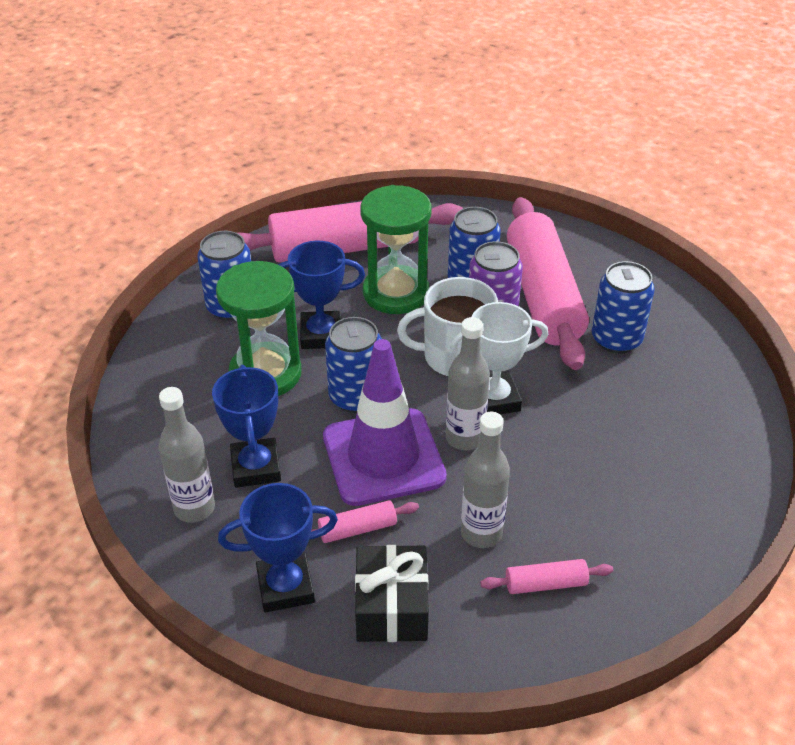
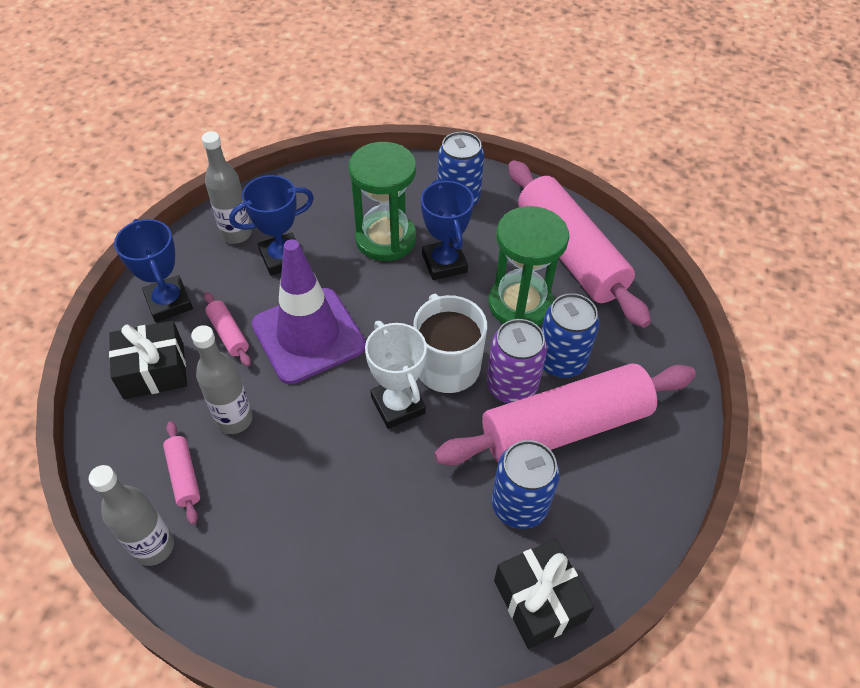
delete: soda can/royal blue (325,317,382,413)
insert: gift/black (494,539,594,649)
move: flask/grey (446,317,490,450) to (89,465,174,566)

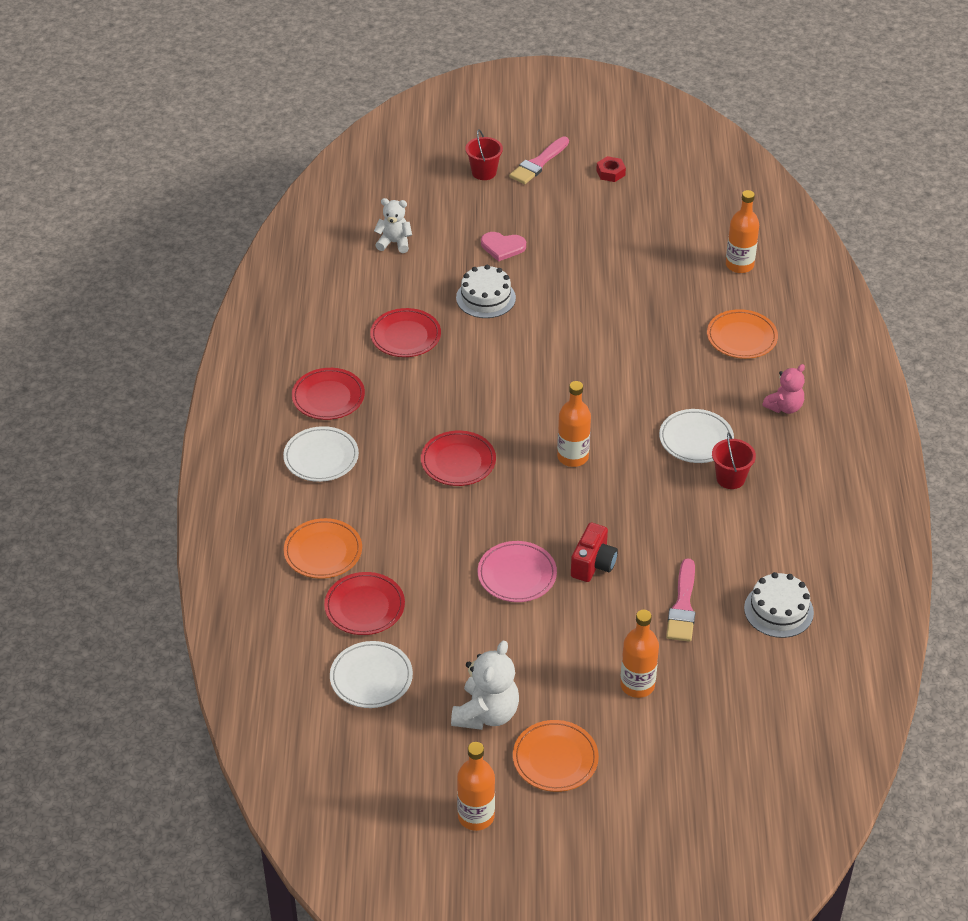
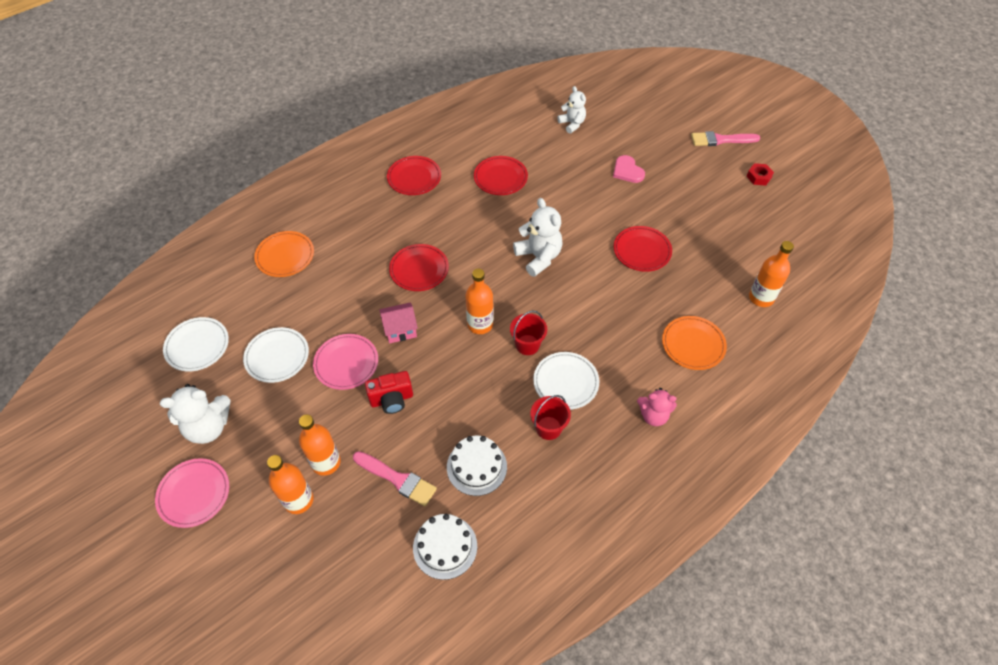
insert: cottage/rosy (379,302,418,343); stuffed bear/white (513,198,563,277)
move: flat dish/white (283,426,359,482) to (243,327,309,383); flat dish/red (324,572,405,635) to (613,226,672,272); layer cake/white (456,265,516,318) to (447,436,507,496); flask/bright orange (457,742,495,831) to (299,415,341,476); bucket/red (465,129,503,180) to (510,311,547,355)
recolor: flat dish/bright orange (513,720,599,792) to flat dish/rosy (155,458,229,528)
rotate: paint brush/rosy (666,558,695,642) = (353,451,437,507) 120 degrees counterclockwise

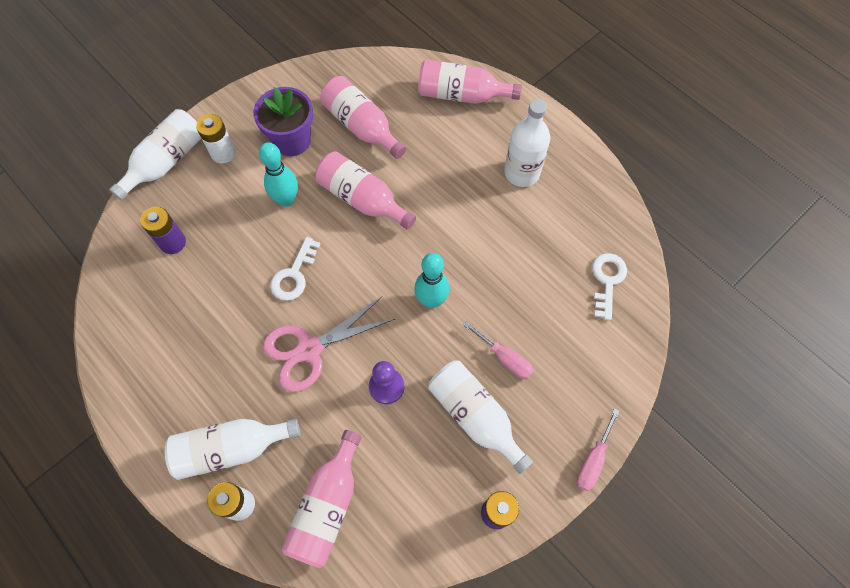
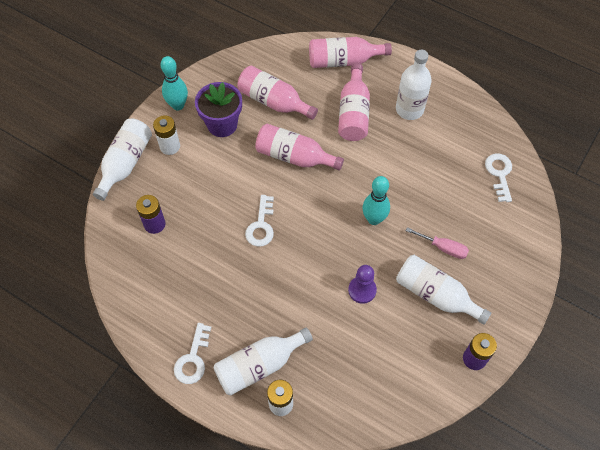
delete: pair of scissors/rosy (263,297,395,392); screwdriver/rosy (577,408,620,491)
insert: latchkey/white (174,323,211,384)
move: bowling pin/aqua (259,142,298,207) to (161,56,188,111); flask/rosy (281,430,362,568) to (338,63,370,141)

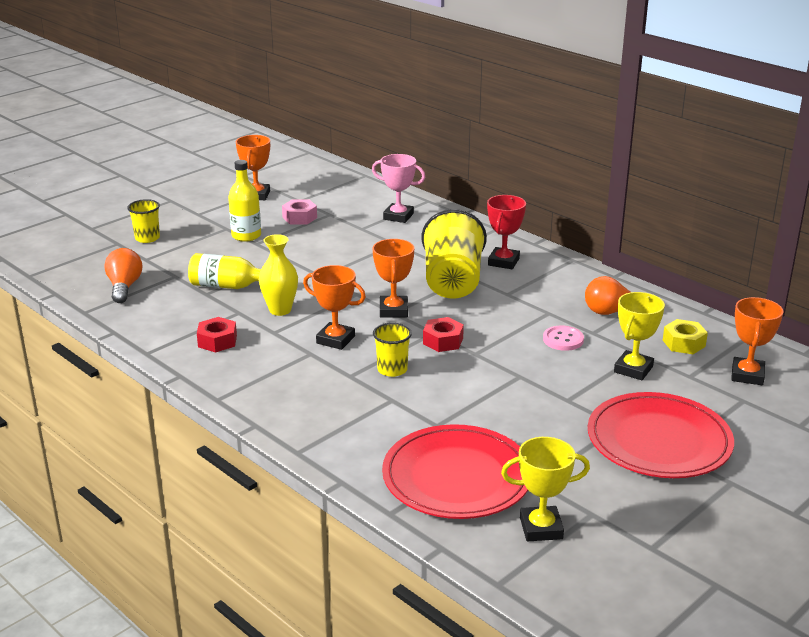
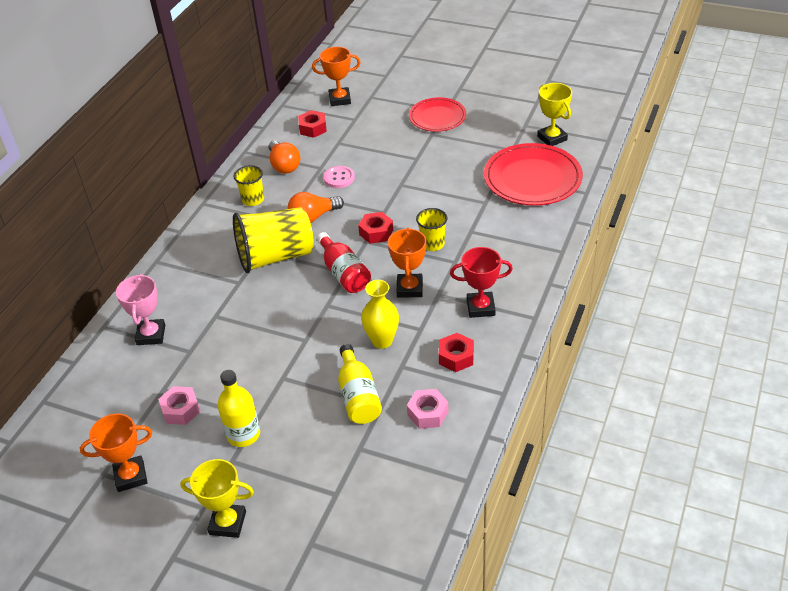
insert: hex nut/rosy (407,389,449,429)
move: bulb/bright orange (104,248,142,303) to (288,192,344,223); cup/golden (127,199,160,243) to (233,165,264,206); prize cup/red (487,195,526,269) to (450,247,513,318); prize cup/golden (614,292,665,380) to (180,459,254,538)
replace: prize cup/bright orange (372,239,414,318) to flask/red (317,232,371,293)
recolor: hex nut/golden (663,319,708,354) to hex nut/red (298,110,327,138)
resize: flat dish/red (588,392,734,478) = (409,97,466,132) x0.64

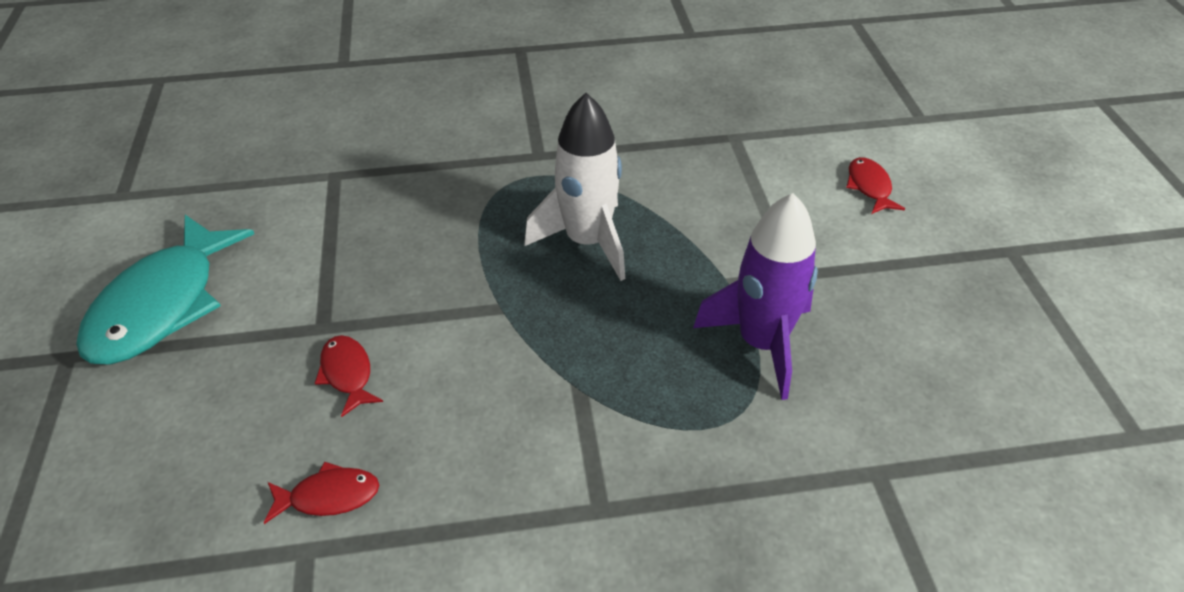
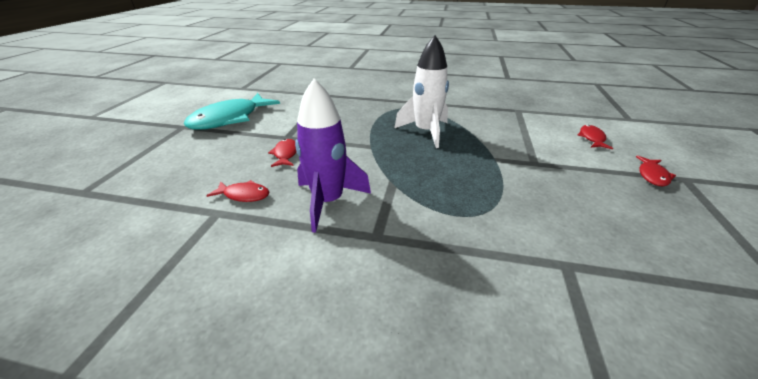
insert: fish/red (636,156,676,186)
move: rocket/royal purple (693,193,818,400) to (295,78,371,233)

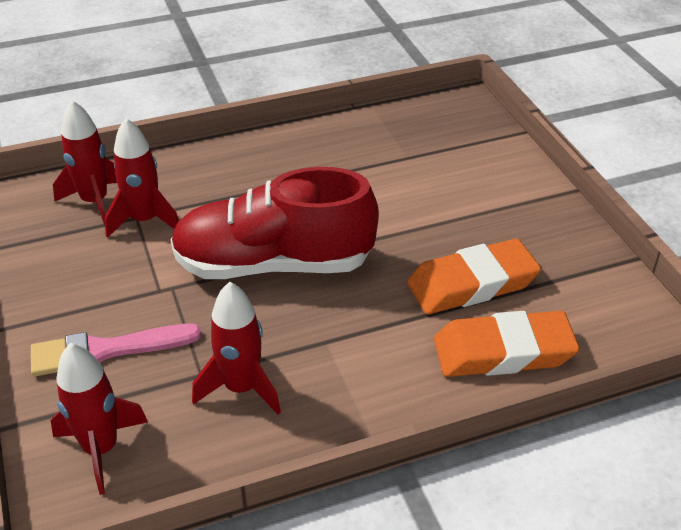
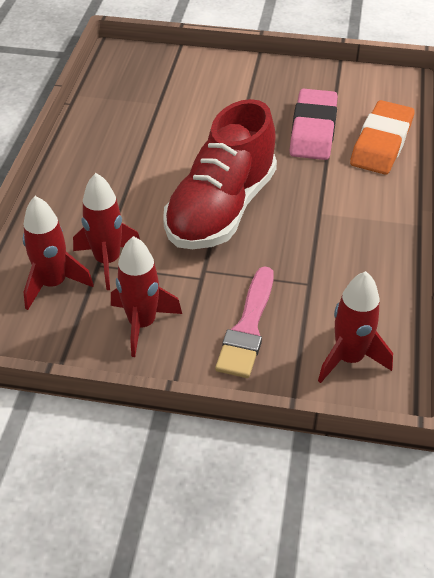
move: rocket/red (192,282,281,415) to (111,236,182,357)
recolor: pencil eraser/bright orange (407,238,541,314) to pencil eraser/rosy (290,89,338,160)

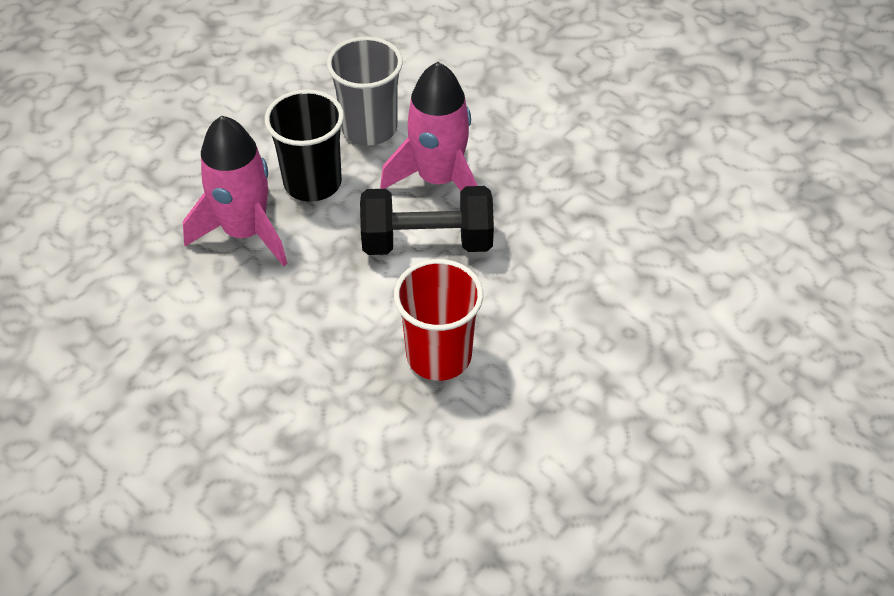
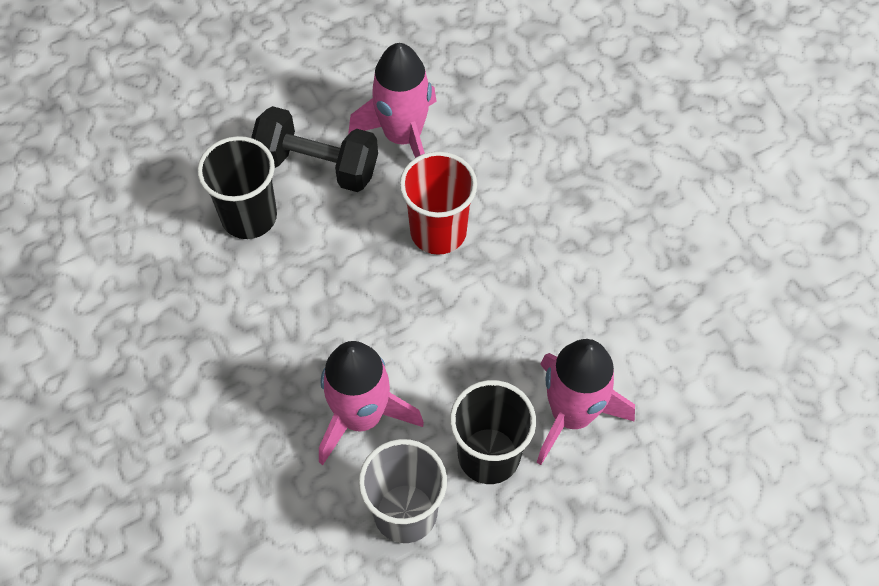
insert: cup/black (197,136,277,239); rocket/rosy (348,43,437,158)
move: free weight/black (360,186,494,255) to (251,106,378,192)

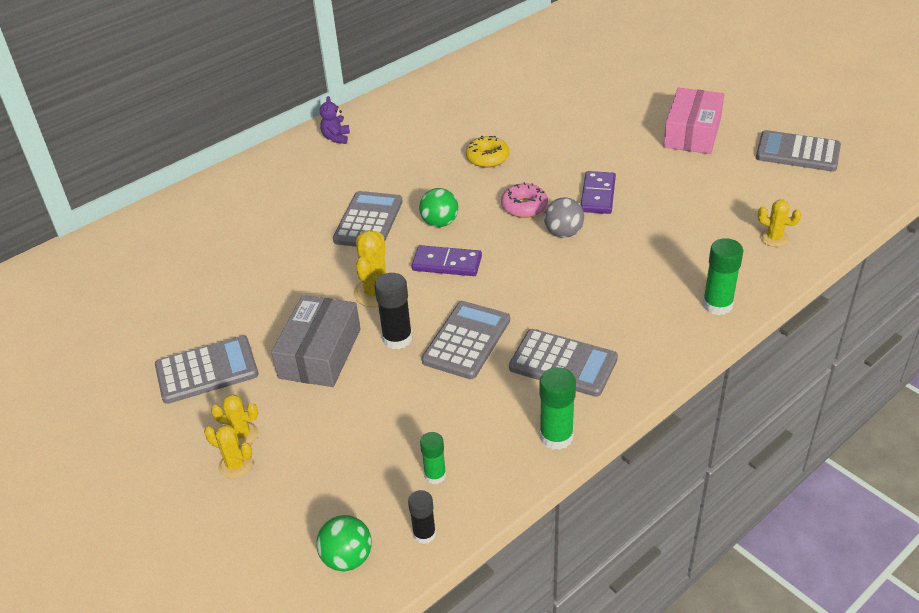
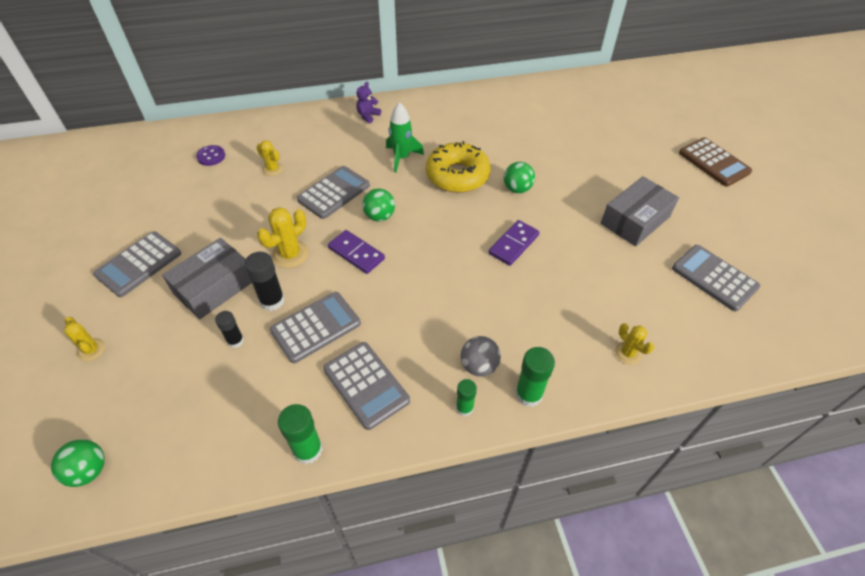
delete: donut/rosy (501,182,548,218)
insert: shirt button/royal purple (196,145,225,166); rocket/emerald (386,102,424,173); play ball/emerald (504,162,535,193); adding machine/dark brown (679,137,752,187)
move: saguaro cactus/golden (211,394,258,446) to (256,140,283,176); stick of glue/black (408,490,436,544) to (215,311,244,348); stick of glue/emerald (420,432,446,484) to (456,379,477,416); play ball/grey (544,197,584,238) to (461,336,501,376)
recolor: parcel/rosy (663,88,725,154) to parcel/grey (601,176,679,247)
rotate: adding machine/grey (155,336,259,404) = (93,232,181,297) 120 degrees clockwise
resize: donut/golden (466,136,509,168) = (426,141,491,193) x1.75

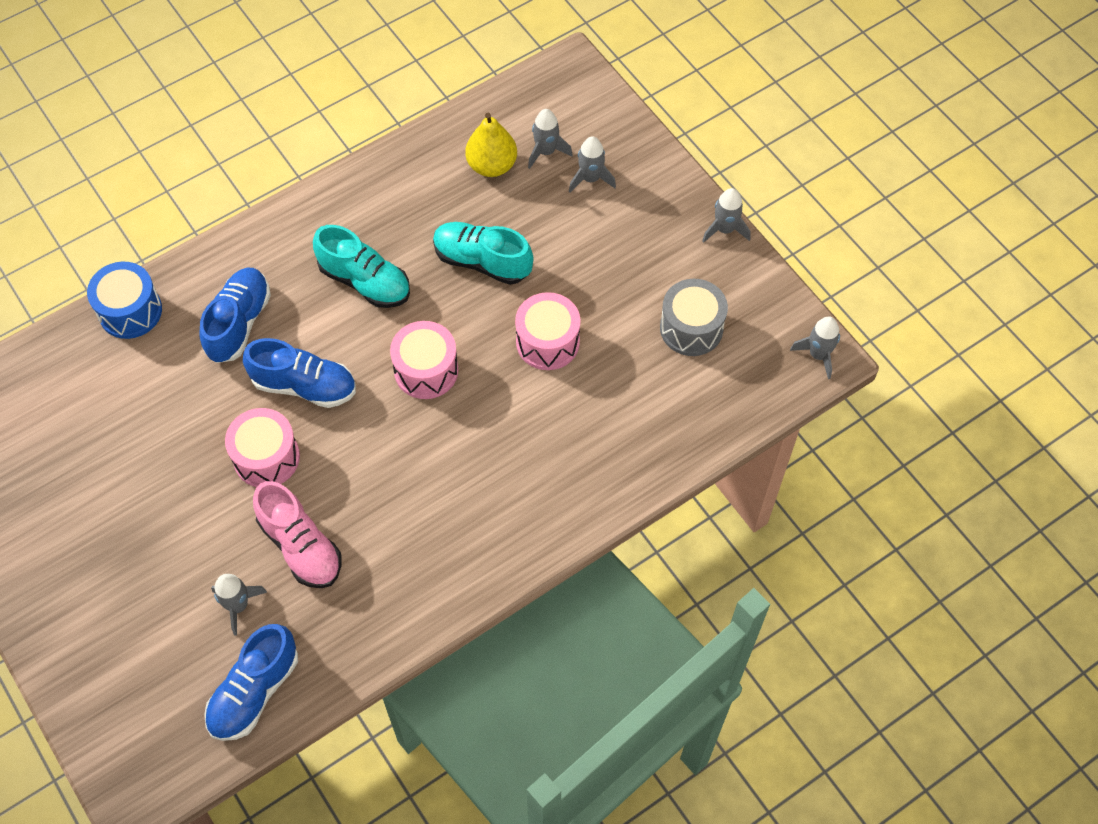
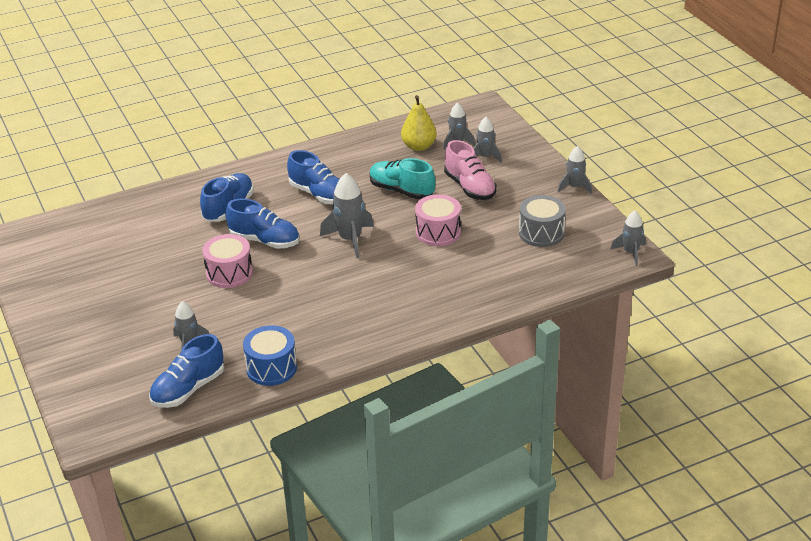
move: snare drum/royal blue (87,262,162,339) to (243,325,297,386); shoe/rosy (253,481,342,588) to (444,140,496,200)
replace: snare drum/rosy (390,321,458,399) to rocket/grey (320,173,374,259)
recolor: shoe/aqua (313,225,410,308) to shoe/royal blue (287,150,339,204)

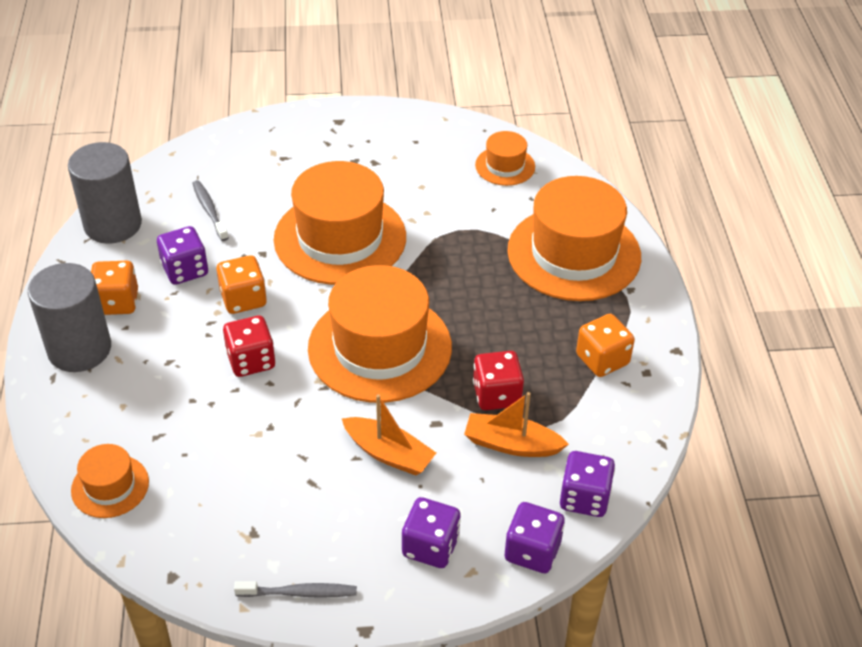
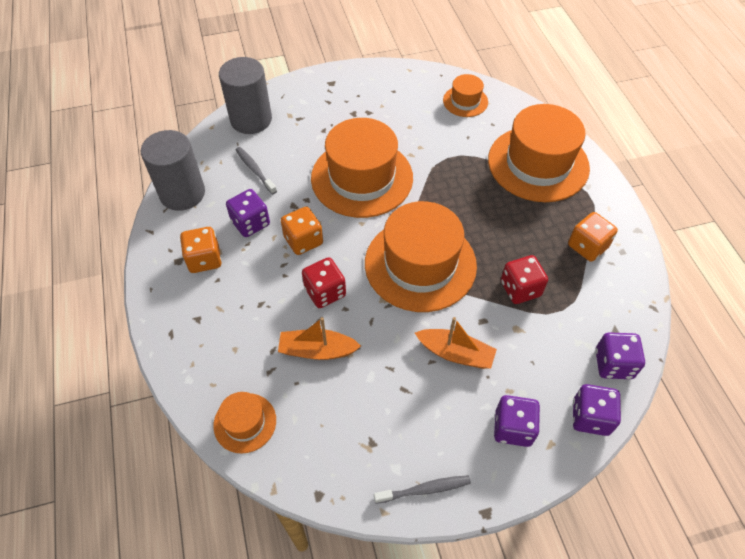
move: solid cylinder/grey (28,263,111,372) to (219,57,272,134); boat/bright orange (464,392,569,457) to (278,317,361,360)

